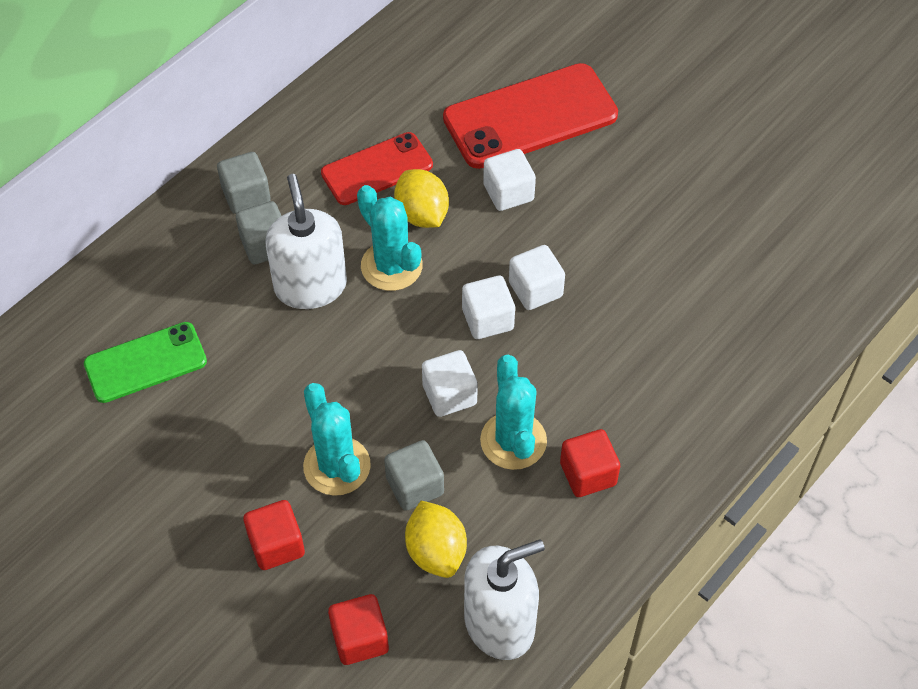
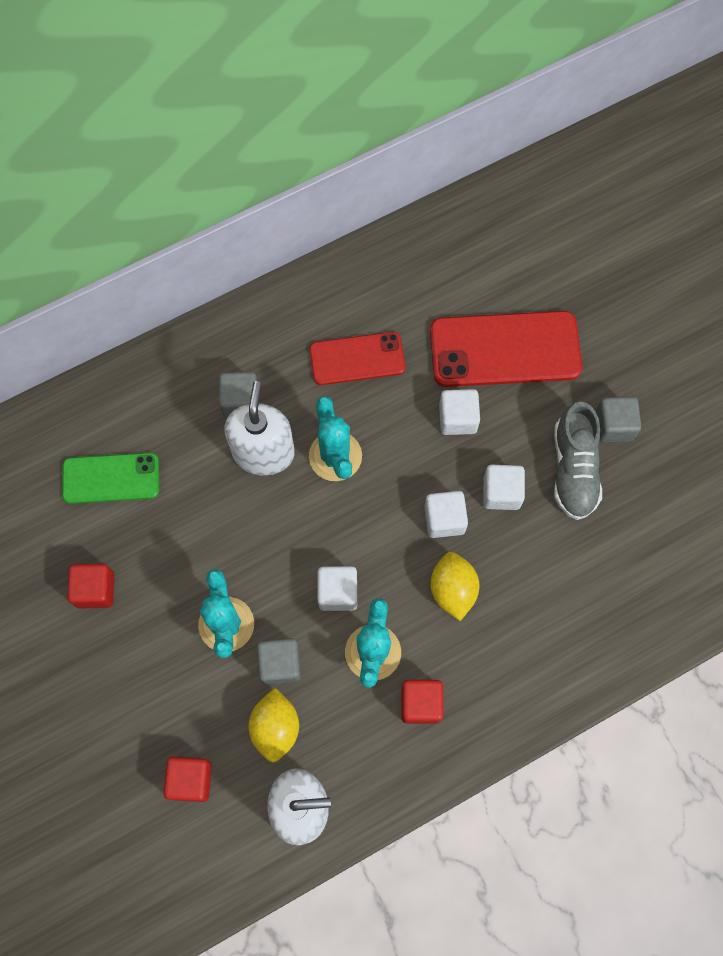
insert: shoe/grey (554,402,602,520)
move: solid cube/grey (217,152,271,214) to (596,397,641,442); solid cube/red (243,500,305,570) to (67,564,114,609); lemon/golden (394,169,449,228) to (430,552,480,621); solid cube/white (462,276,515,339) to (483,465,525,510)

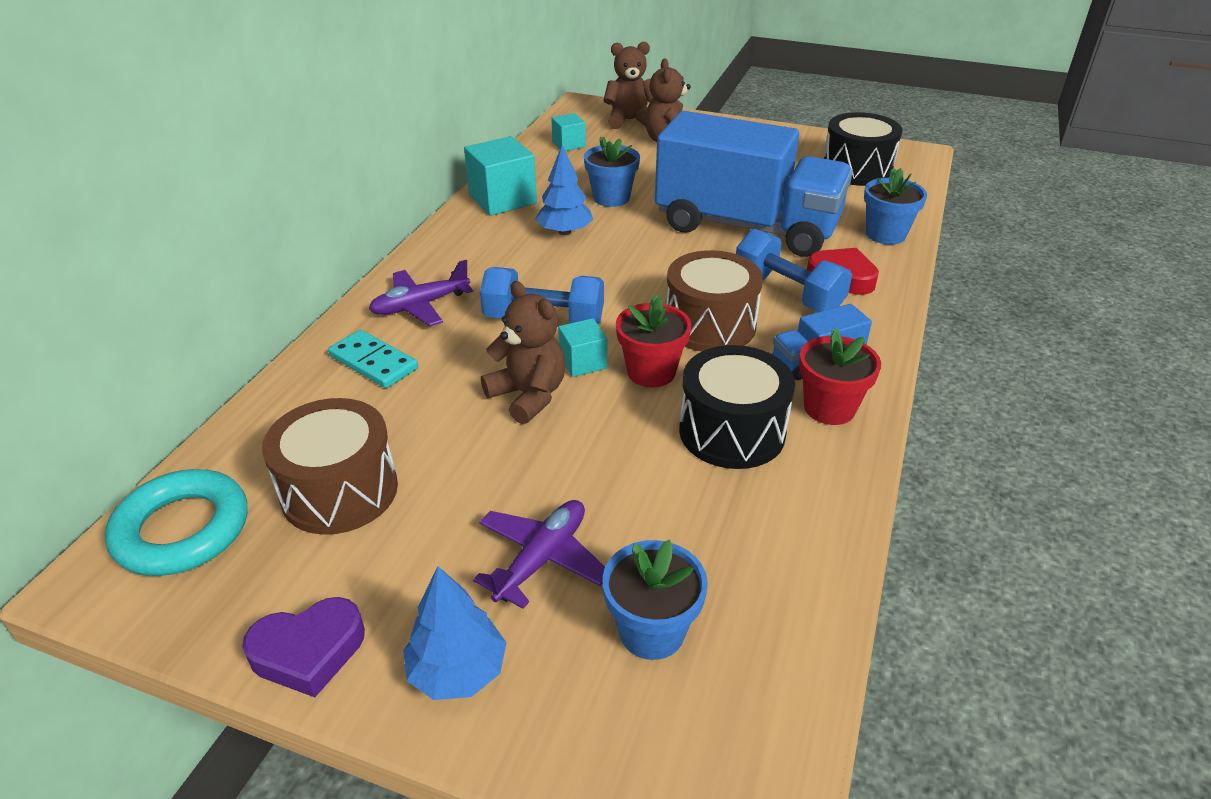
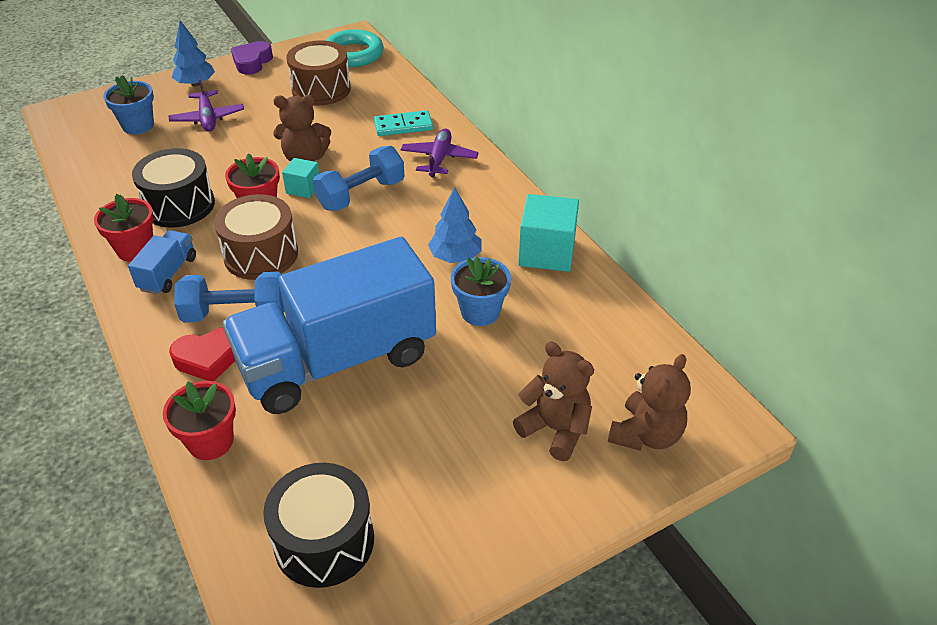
delete: solid cube/aqua (551,113,586,151)
recolor: flower pot/royal blue (864,168,927,245) to flower pot/red (163,381,236,460)

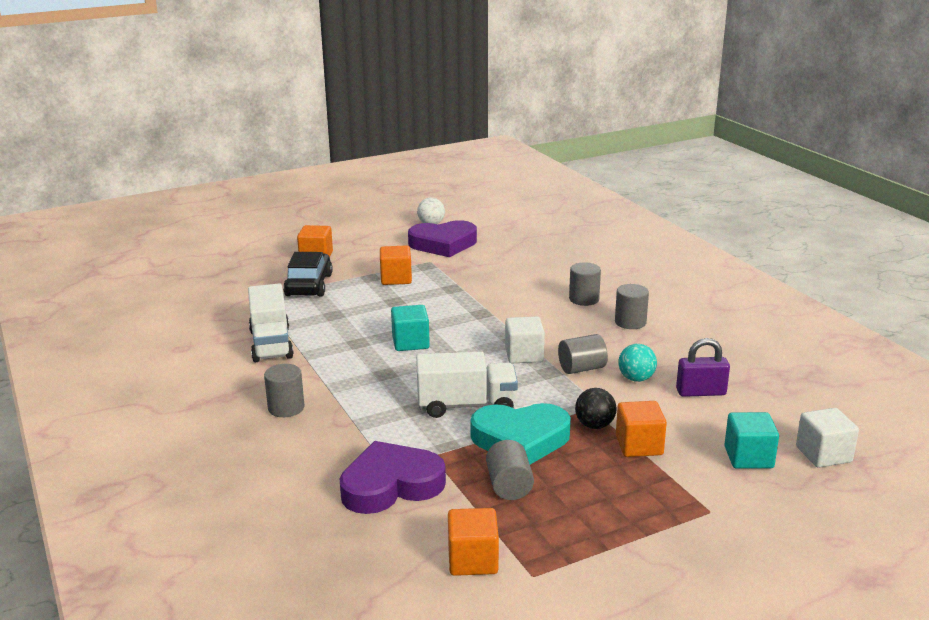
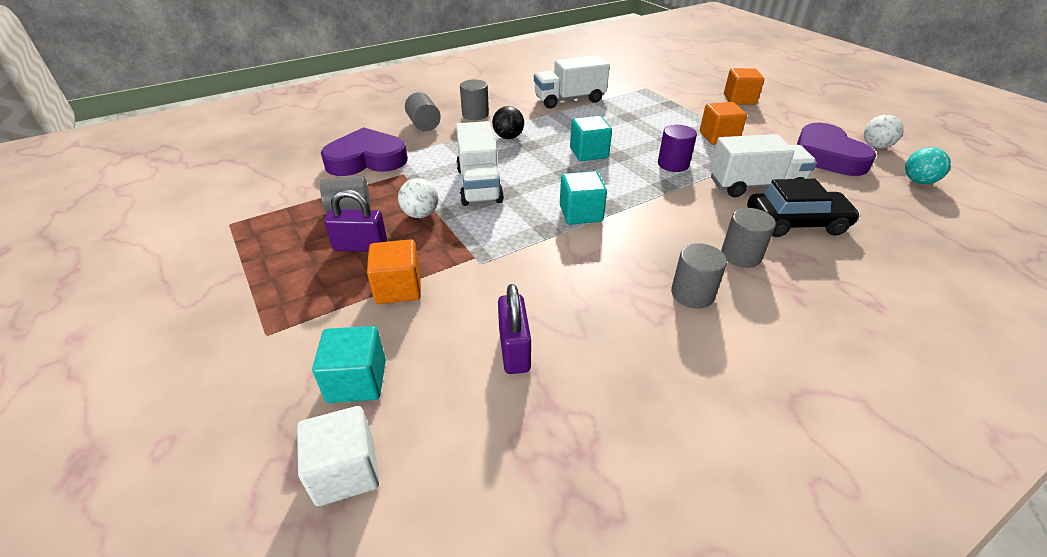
delete: solid cube/bright orange (448,508,499,576)
insert: lock/royal purple (324,189,387,252); solid cylinder/royal purple (658,125,697,172); lorry/white (710,134,817,197)
move: automobile/black (283,252,333,297) to (747,179,861,237); solid cylinder/grey (558,334,608,374) to (405,92,441,131); play ball/black (575,388,617,429) to (492,106,524,139); play ball/aqua (618,344,657,382) to (905,147,951,184)
replace: heart shape/aqua (470,403,571,464) to play ball/white (398,178,438,218)
recolor: solid cube/white (505,316,545,363) to solid cube/aqua (560,171,607,225)
rotate: heart shape/royal purple (339,441,446,514) = (321,127,408,176) 75 degrees counterclockwise

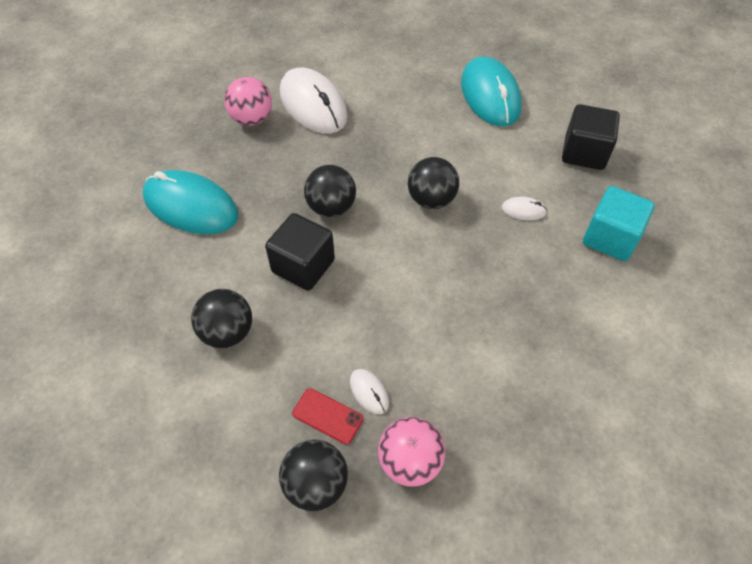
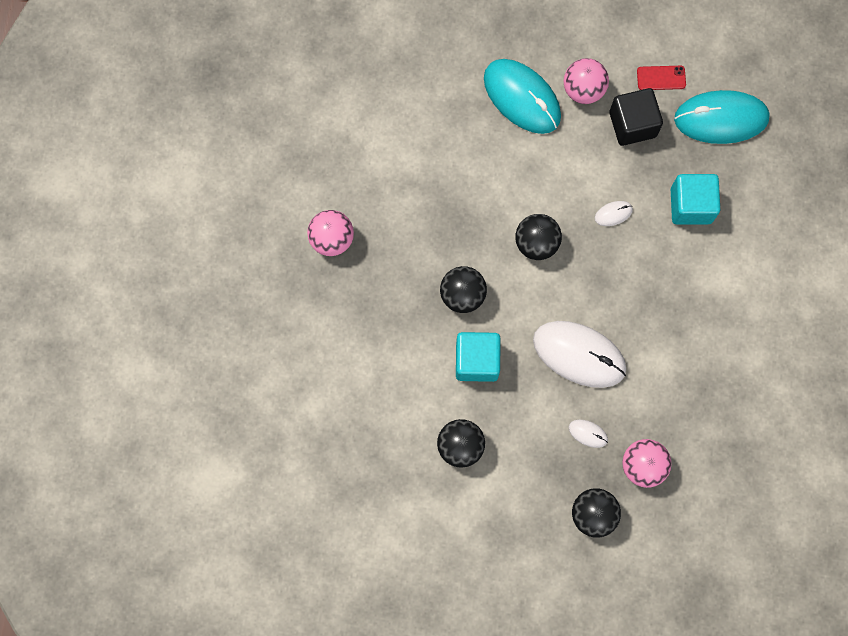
insert: play ball/rosy (564,58,609,104)
move: mouse/aqua (143,170,238,234) to (674,90,770,144); mouse/white (280,68,348,134) to (533,321,626,388); mobile phone/red (292,388,363,444) to (637,66,686,90)
recolor: solid cube/black (265,213,335,291) to solid cube/aqua (456,332,500,382)

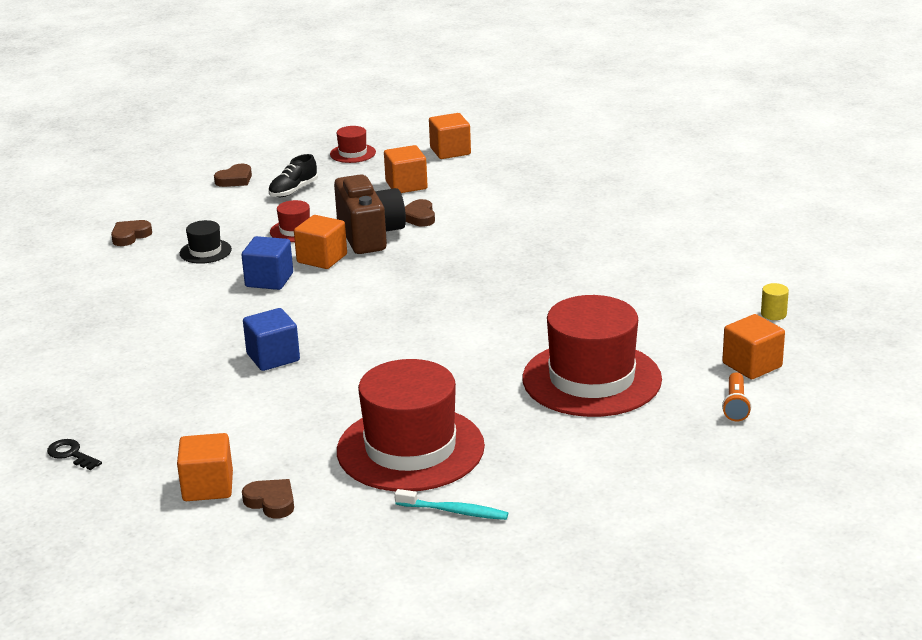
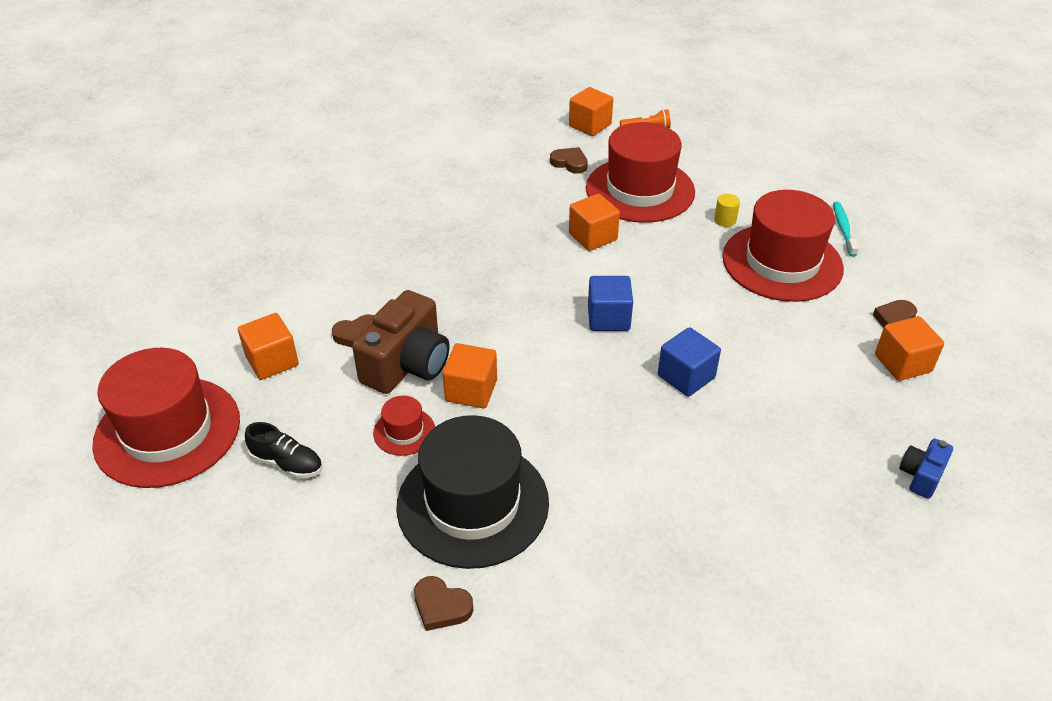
move: heart shape/dark brown (214,164,252,187) to (550,147,588,174); solid cube/royal blue (241,236,293,290) to (588,276,633,331); solid cube/bright orange (429,113,471,159) to (569,194,620,251); solid cylinder/golden (761,283,789,320) to (714,194,740,227)
replace: latchkey/black (47,439,102,470) to camera/royal blue (899,439,953,499)
rotate: camera/dark brown (334,174,406,254) = (352,290,450,394) 150 degrees clockwise
resize: tall hat/black (180,220,232,264) = (396,415,549,569) x2.29; tall hat/red (330,126,376,163) = (92,348,240,488) x2.29

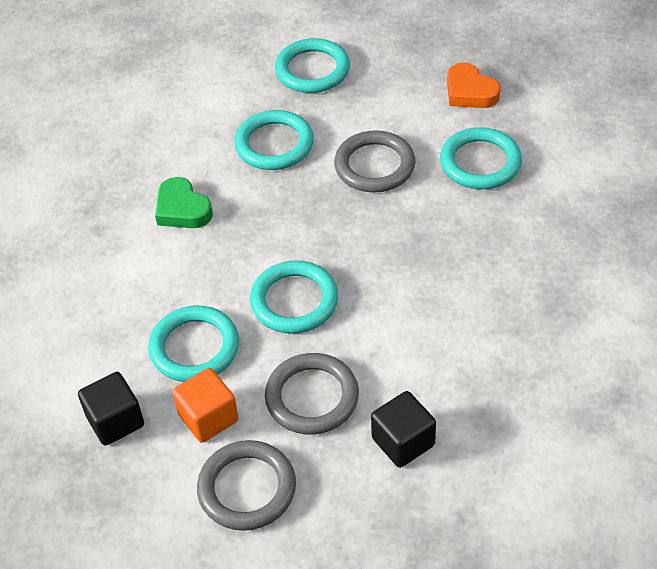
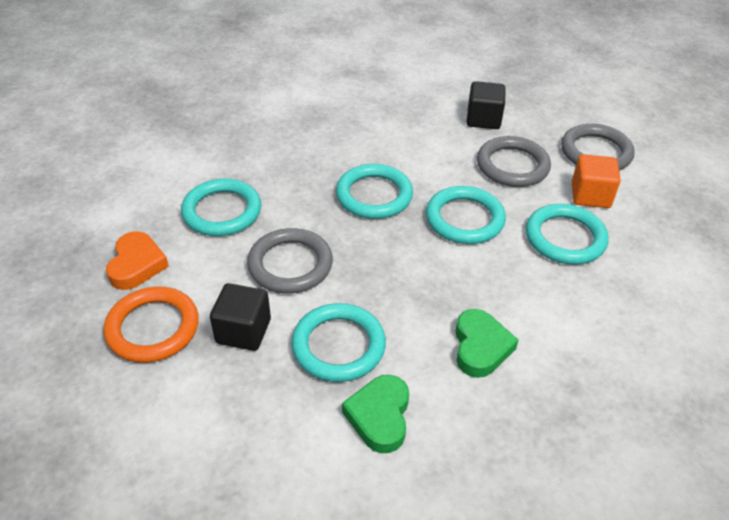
insert: torus/bright orange (103,286,199,363); heart shape/emerald (342,375,409,453)
move: solid cube/black (78,372,144,446) to (210,283,271,351); torus/aqua (275,38,350,93) to (336,164,413,219)

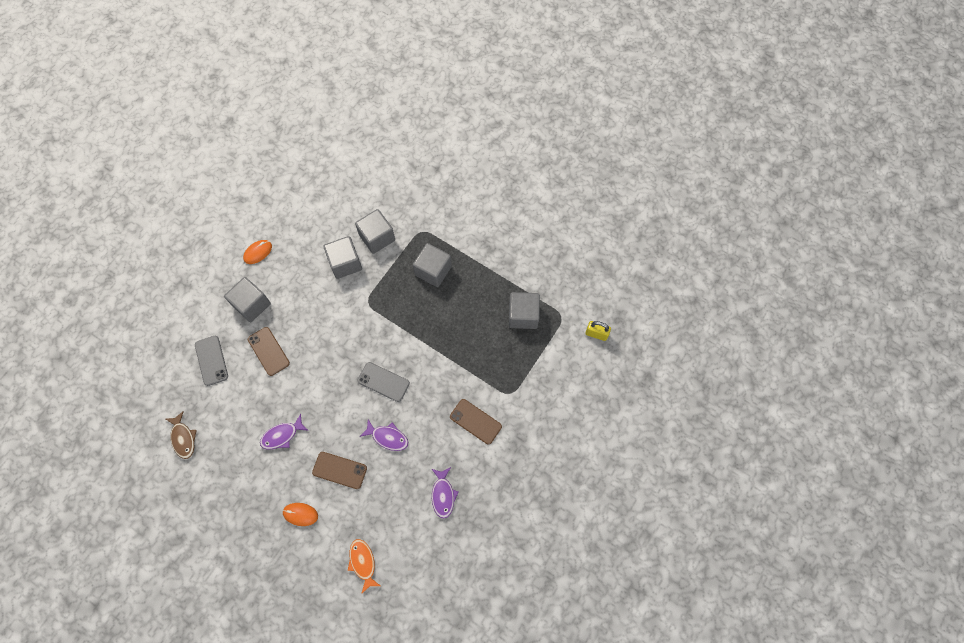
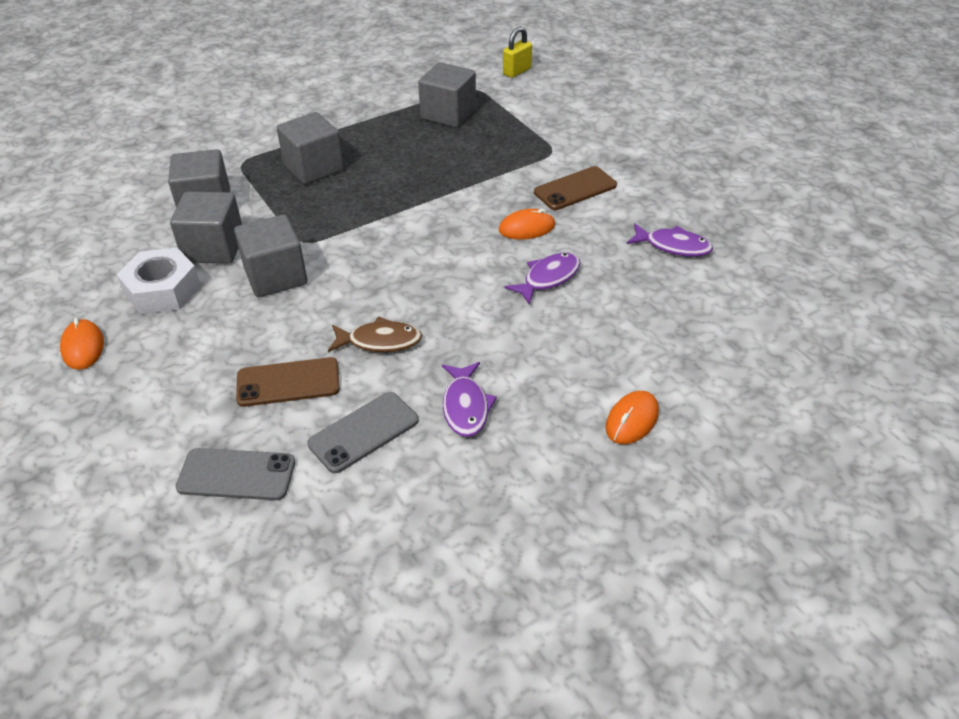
delete: mobile phone/dark brown (312,452,367,489); fish/bright orange (348,539,380,594)
insert: hex nut/white (116,248,201,314); mouse/bright orange (499,209,555,239)
move: fish/dark brown (166,411,197,459) to (328,316,422,352); solid cube/grey (224,277,271,322) to (234,214,307,297); mobile phone/grey (357,362,410,402) to (307,392,419,473)

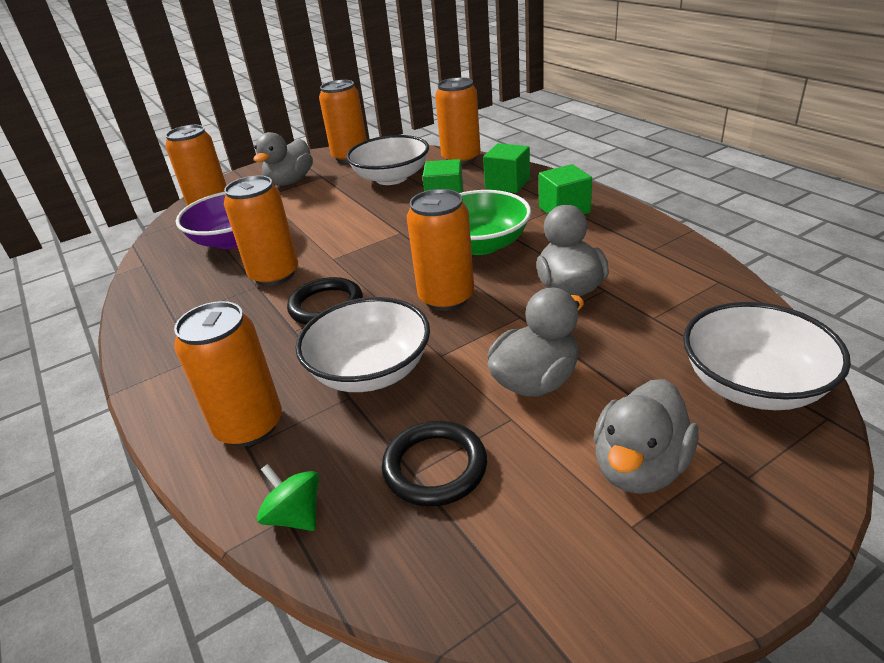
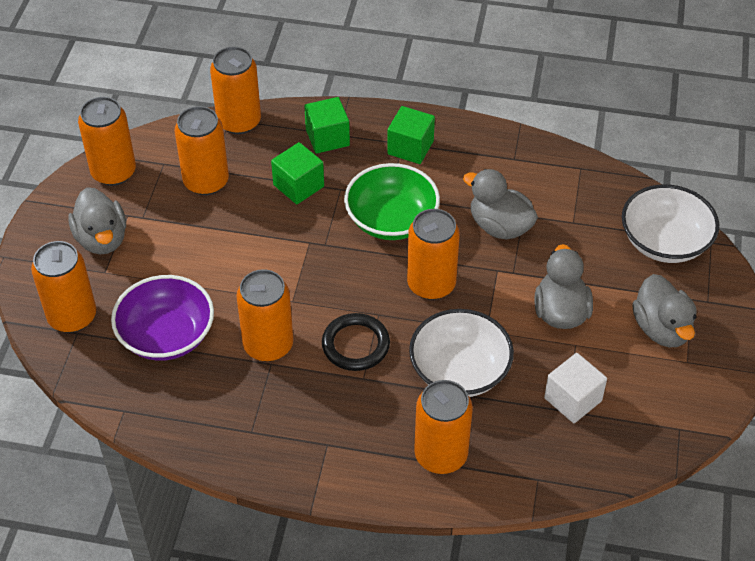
delete: toy top/emerald (257,464,319,531)
replace: deep dish/white (346,135,429,185) to soda can/bright orange (175,106,229,195); torus/black (382,421,487,507) to solid cube/white (544,353,607,423)

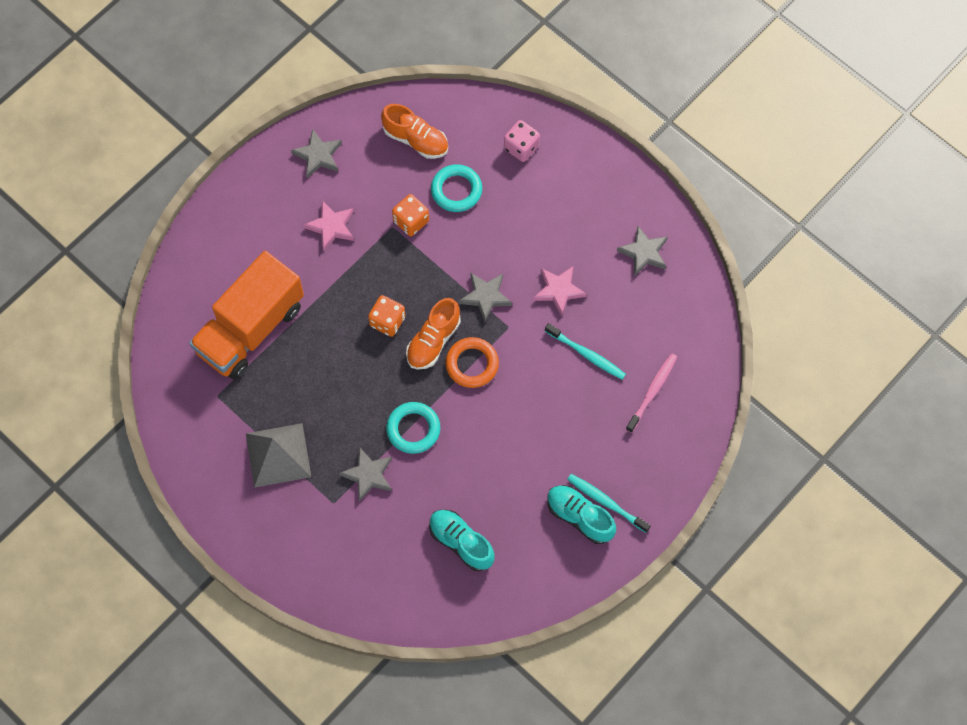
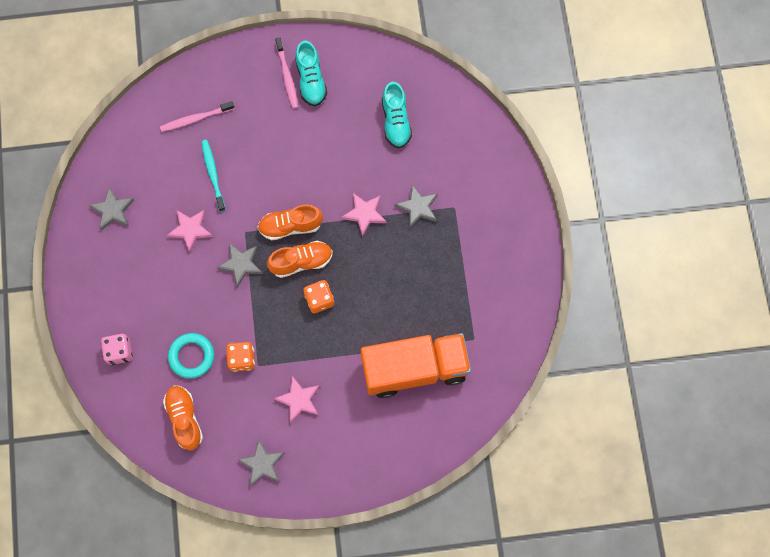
delete: pyramid shape/grey (246,423,311,488)
replace: torus/aqua (386,402,440,454) to star/rosy (342,193,387,237); torus/bright orange (445,337,499,388) to shoe/bright orange (258,205,323,240)
recolor: toothbrush/aqua (567,474,651,533) to toothbrush/rosy (275,37,298,109)

